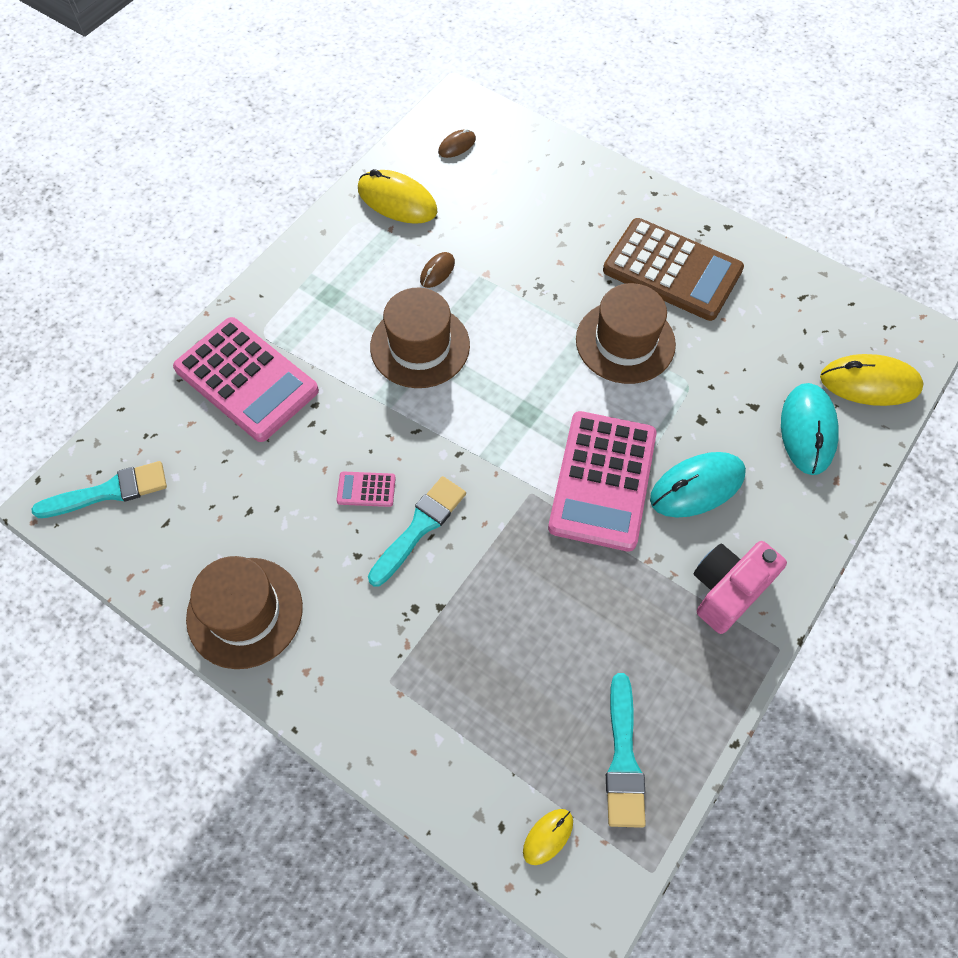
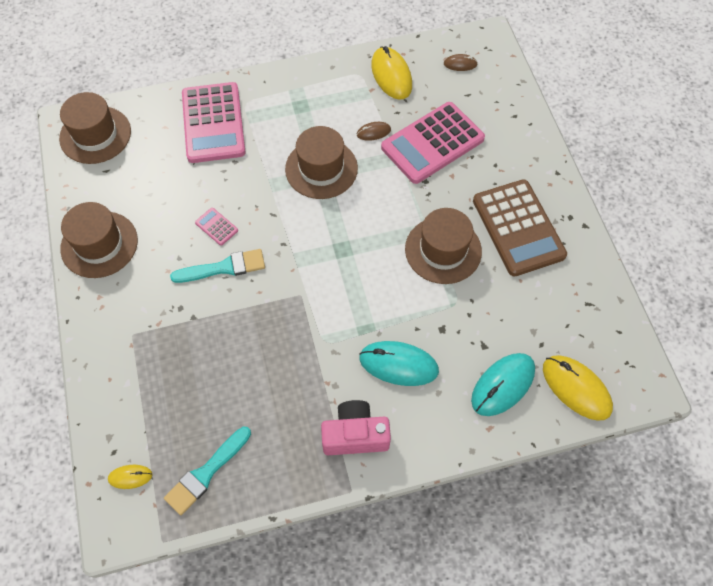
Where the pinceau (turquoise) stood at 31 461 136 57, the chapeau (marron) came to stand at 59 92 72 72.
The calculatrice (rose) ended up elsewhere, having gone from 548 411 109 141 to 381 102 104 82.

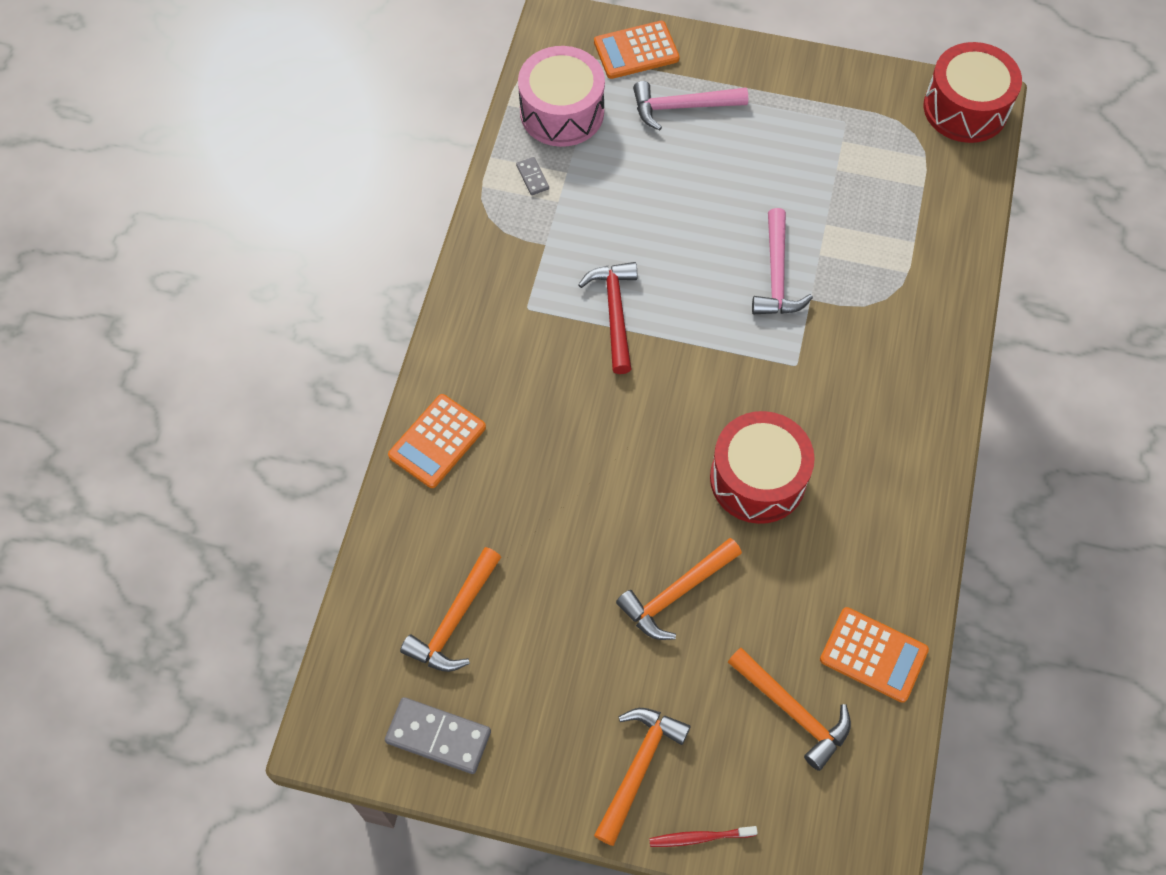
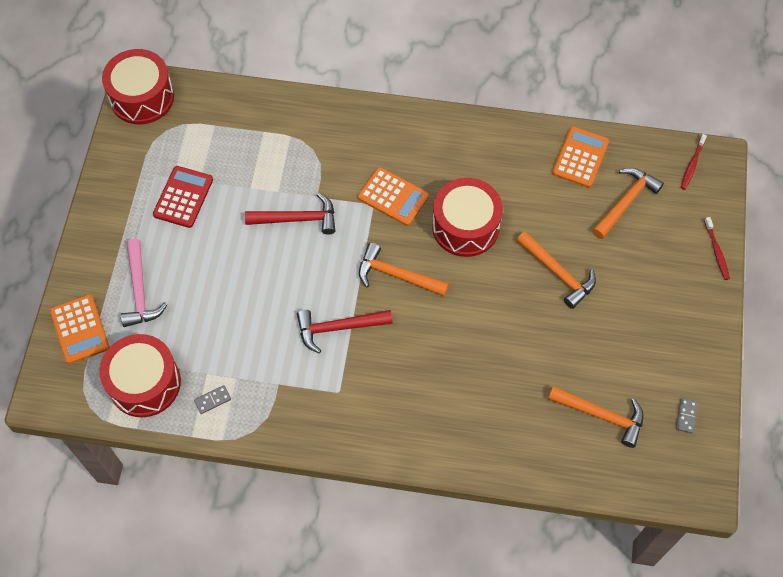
What was the tambour (rose) at 518 46 87 101 turned into the tambour (rouge) at 99 334 82 83.
The second view gained the calculatrice (rouge) at 153 166 60 62.
What was the marteau (rose) at 752 208 61 106 turned into the marteau (rouge) at 245 193 90 42.
The calculatrice (orange) ended up elsewhere, having gone from 388 394 98 94 to 358 167 71 59.
The marteau (orange) ended up elsewhere, having gone from 594 708 97 138 to 359 243 90 53.
The size of the domino (gris) at 385 697 106 77 changed by a factor of 0.51.
The second view gained the brosse à dents (rouge) at 681 134 26 56.

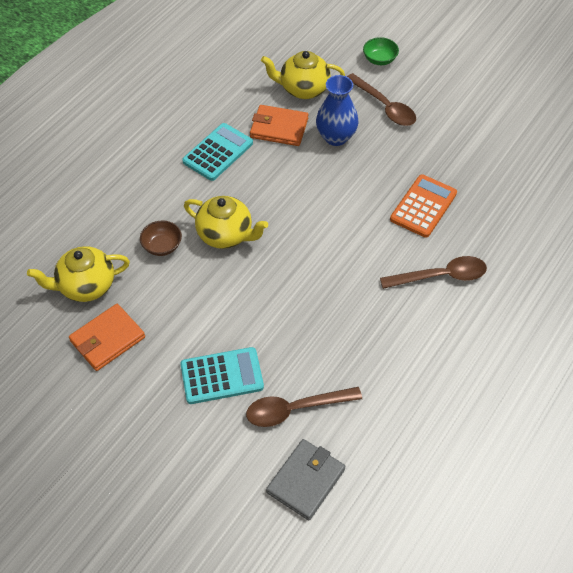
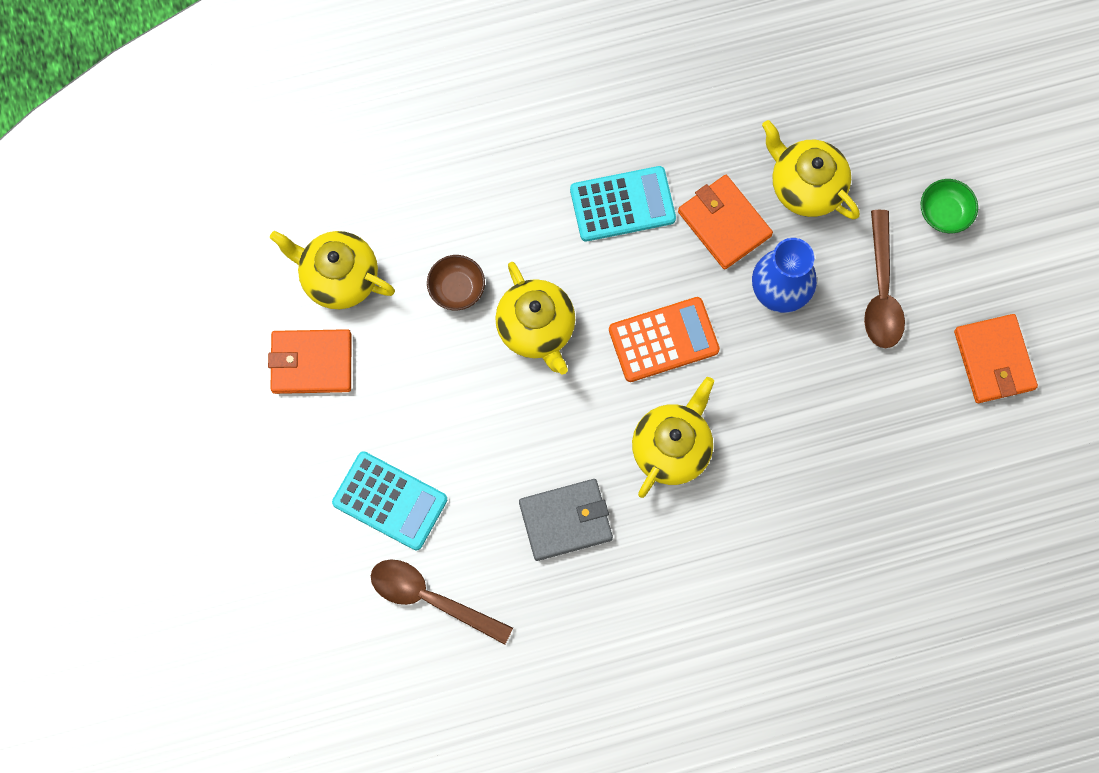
The portefeuille (gris) ended up elsewhere, having gone from 266 439 80 82 to 519 479 94 82.
The calculatrice (orange) ended up elsewhere, having gone from 390 174 67 64 to 609 297 111 85.
The second view gained the théière (jaune) at 632 377 82 121.
The second view gained the portefeuille (orange) at 954 314 84 89.
The second view lost the cuillère (marron) at 380 256 107 33.

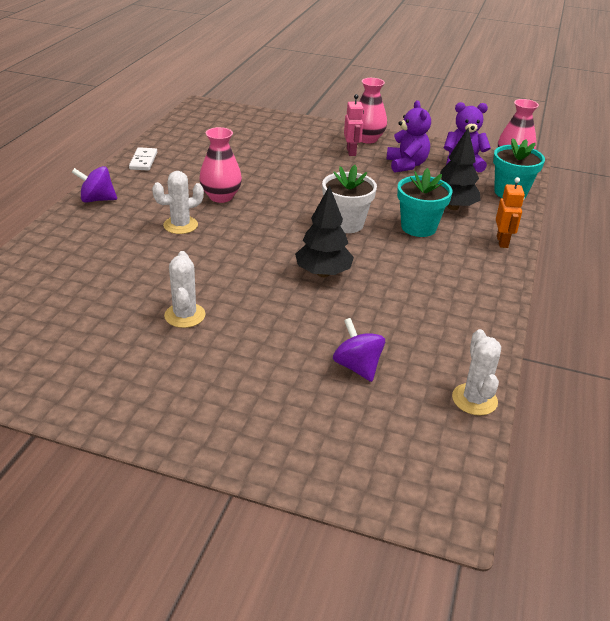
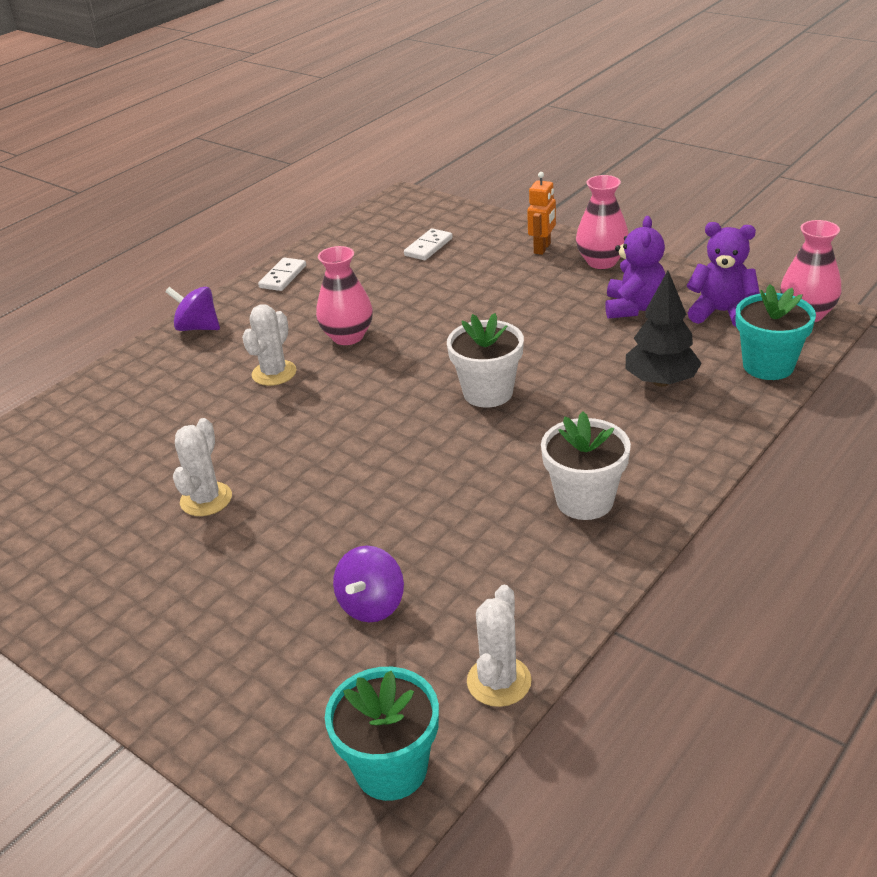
The cactus (blanc) at 152 171 52 63 ended up facing another way, 60 degrees counterclockwise from before.
The pot de fleurs (turquoise) ended up elsewhere, having gone from 397 168 56 69 to 325 667 114 134.
The toupie (violet) at 333 318 52 64 ended up facing another way, 150 degrees counterclockwise from before.
The second view gained the domino (blanc) at 404 228 49 32.
The robot (orange) ended up elsewhere, having gone from 496 177 29 71 to 527 172 29 83.
The second view gained the pot de fleurs (blanc) at 541 412 90 108.
The second view lost the arbre (noir) at 295 185 59 92.
The second view lost the robot (rose) at 344 94 20 62.

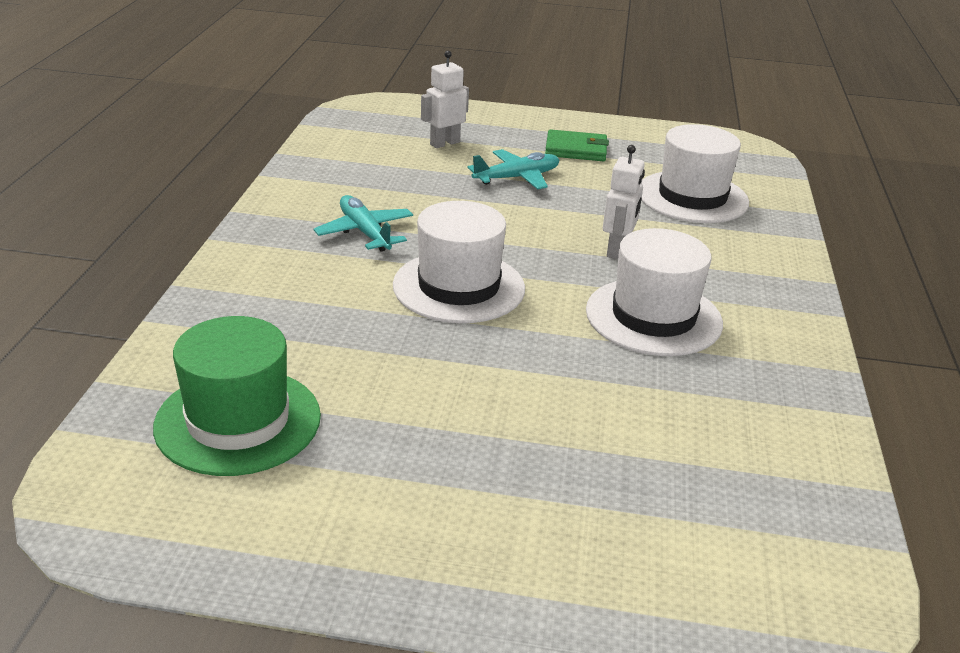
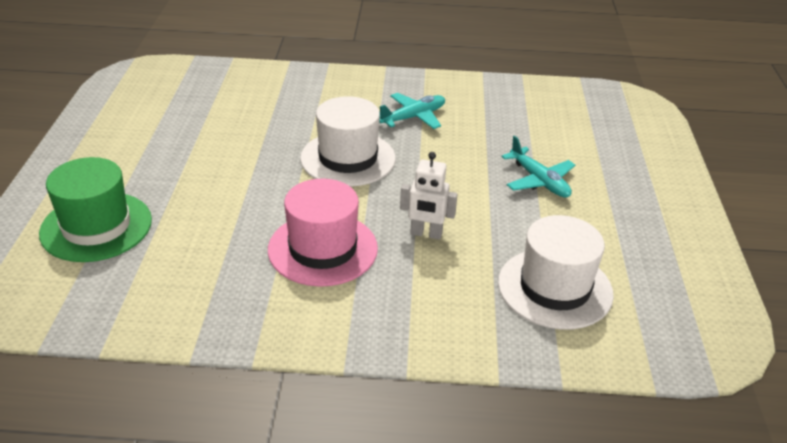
The chapeau (vert) ended up elsewhere, having gone from 153 316 168 160 to 39 157 113 105.
What was the chapeau (blanc) at 586 228 137 128 turned into the chapeau (rose) at 268 179 110 108.
The second view lost the robot (blanc) at 421 51 48 97.
The second view lost the portefeuille (vert) at 545 129 64 32.

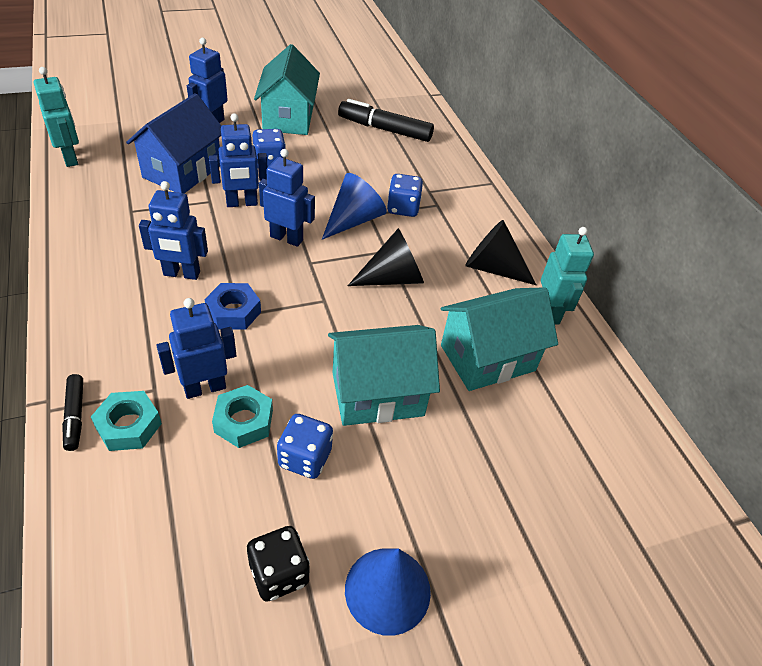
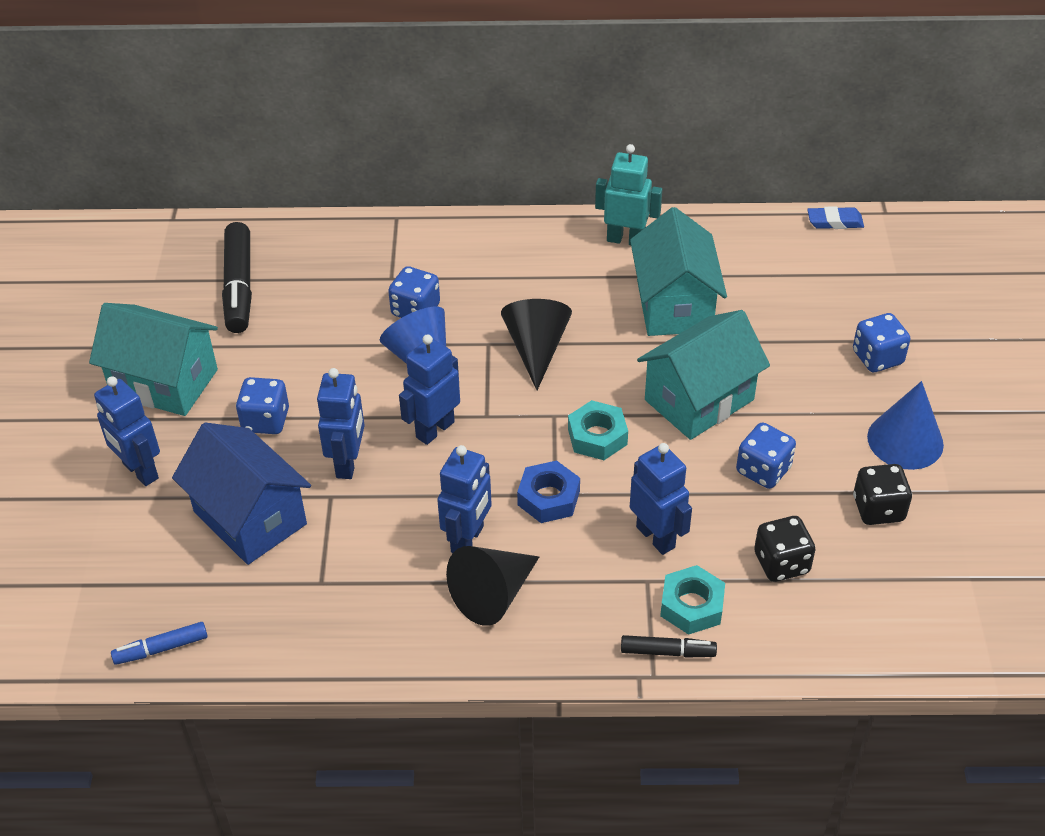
Where the robot (turquoise) stood at 34 67 45 100, the feutre (bleu) came to stand at 111 622 97 43.
The feutre (noir) at 338 99 96 43 ended up facing another way, 45 degrees counterclockwise from before.
The cône (noir) ended up elsewhere, having gone from 465 220 71 65 to 446 546 93 80.
The écrou (turquoise) ended up elsewhere, having gone from 212 385 61 63 to 568 400 60 60.
The robot (bleu) at 156 298 80 101 ended up facing another way, 150 degrees clockwise from before.
The maison (turquoise) at 328 325 112 101 ended up facing another way, 45 degrees clockwise from before.
The second view gained the dé (noir) at 754 516 62 66.
The second view gained the gomme (bleu) at 807 206 57 23.
The second view gained the dé (bleu) at 853 313 57 59.

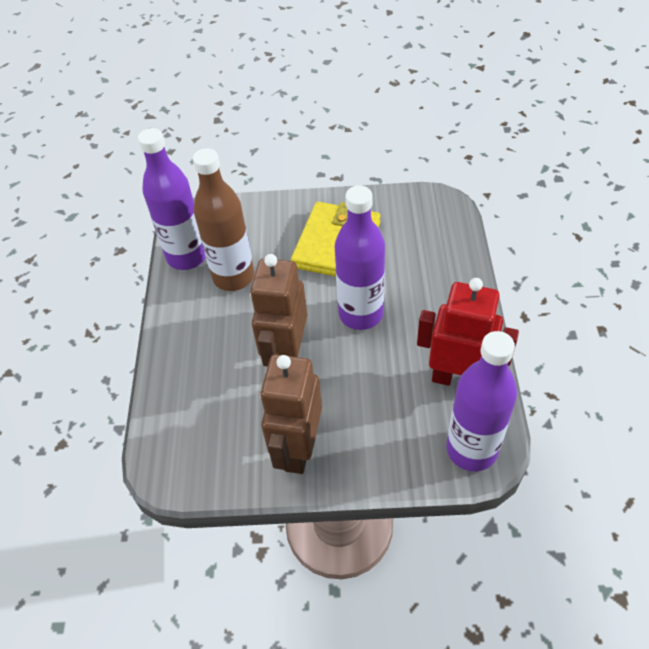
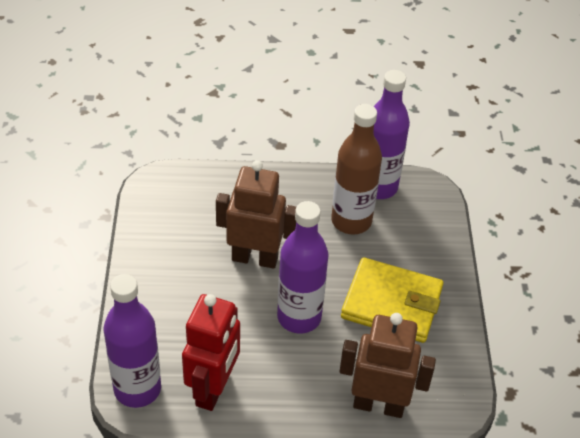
The robot (marron) ended up elsewhere, having gone from 260 354 62 120 to 339 313 97 105.

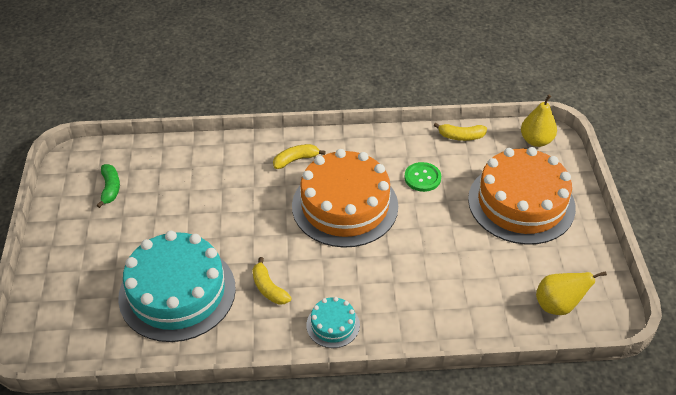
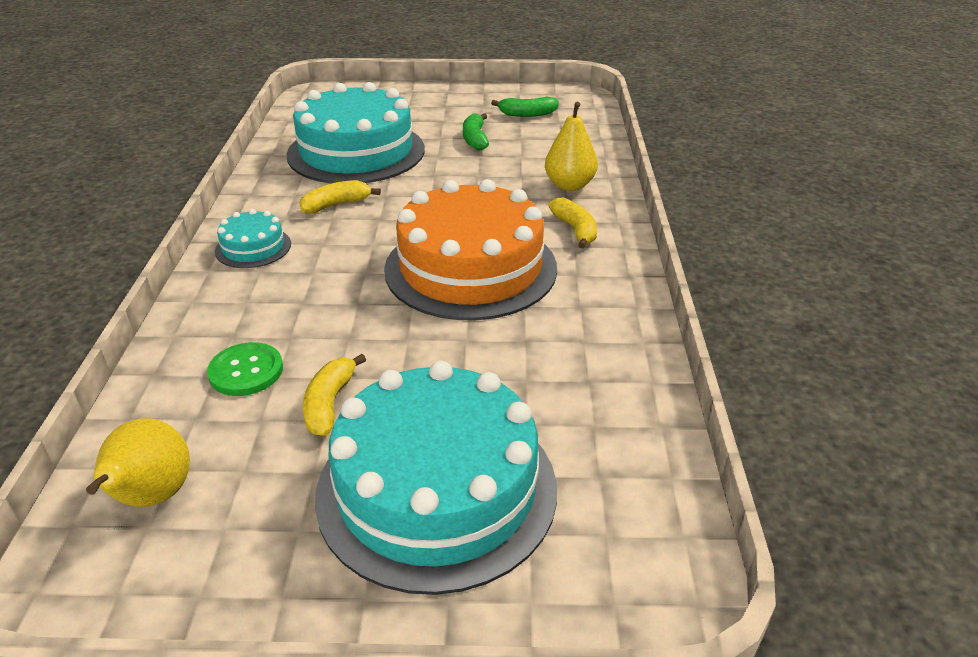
The bouton (vert) ended up elsewhere, having gone from 404 162 37 30 to 207 342 76 54.
The banane (jaune) ended up elsewhere, having gone from 433 123 54 18 to 303 354 63 82.
What was the gâteau (orange) at 468 147 108 98 turned into the gâteau (turquoise) at 315 361 242 234.
The second view gained the banane (vert) at 463 113 26 37.
The poire (jaune) ended up elsewhere, having gone from 521 94 36 53 to 545 102 53 89.

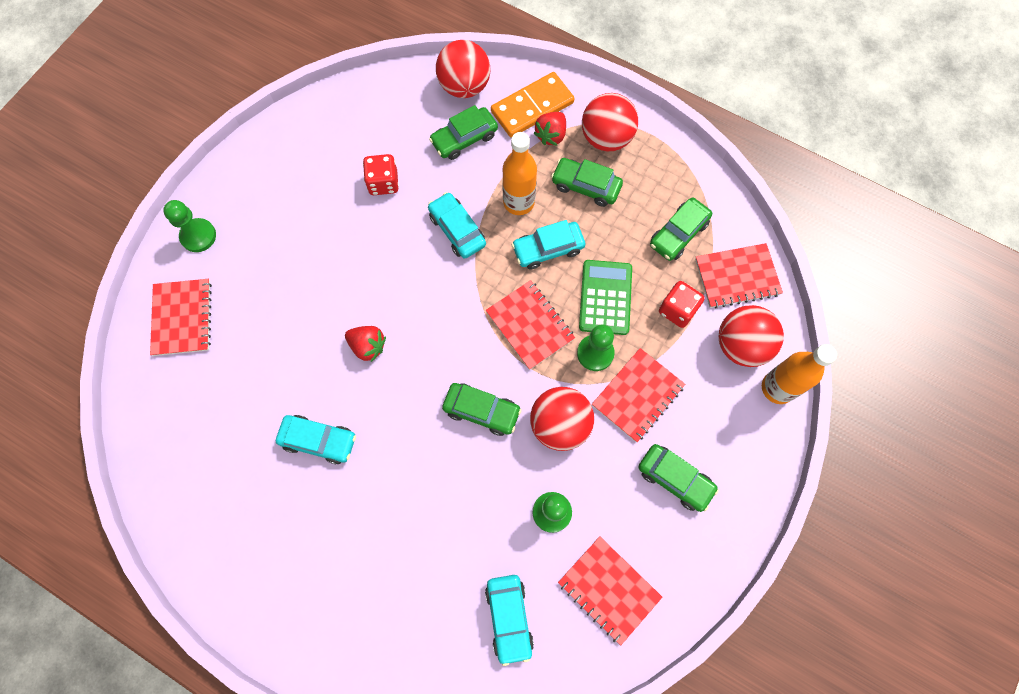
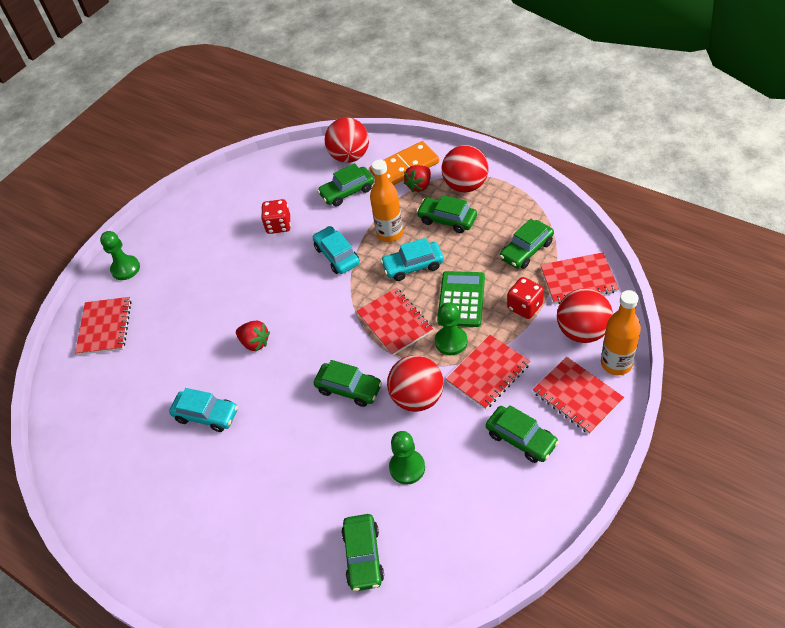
What was the voiture (turquoise) at 485 575 49 91 turned into the voiture (vert) at 341 514 43 77.
The carnet (rouge) ended up elsewhere, having gone from 558 536 105 109 to 533 357 91 77.

